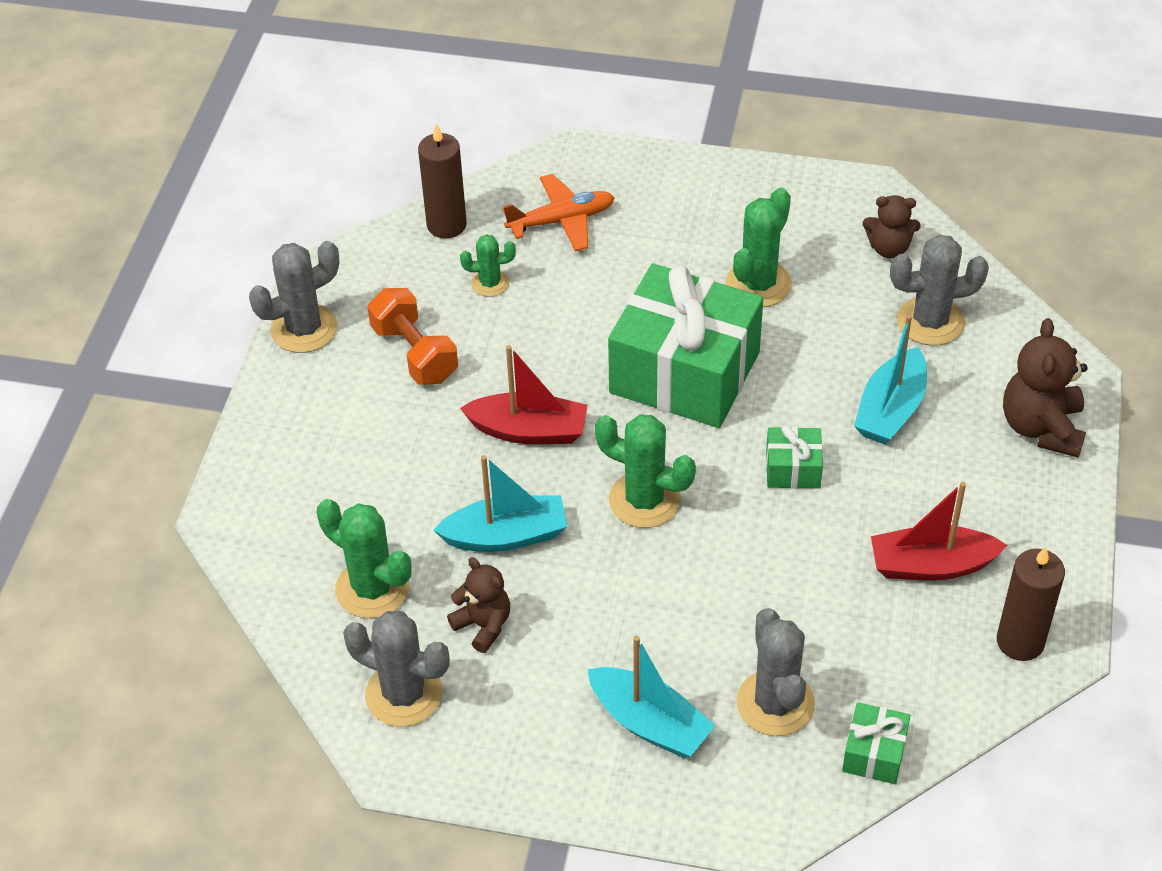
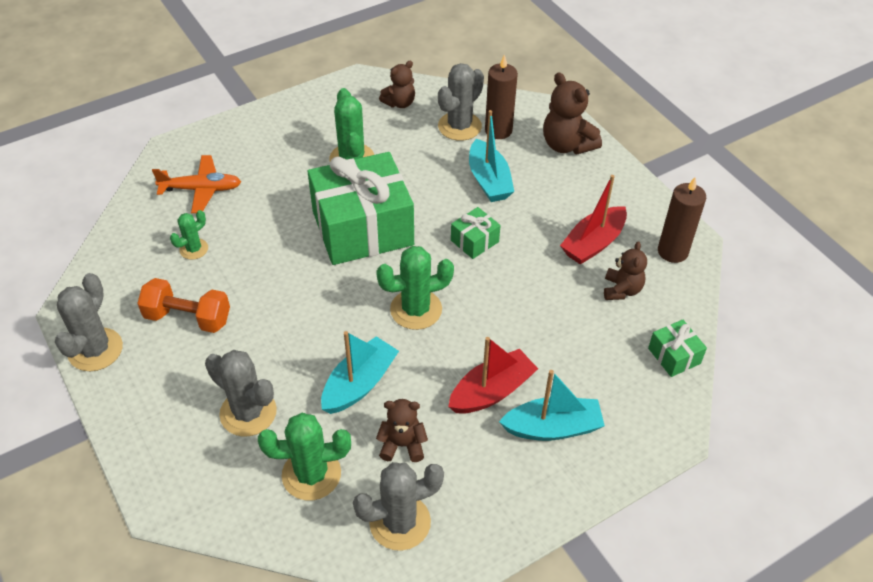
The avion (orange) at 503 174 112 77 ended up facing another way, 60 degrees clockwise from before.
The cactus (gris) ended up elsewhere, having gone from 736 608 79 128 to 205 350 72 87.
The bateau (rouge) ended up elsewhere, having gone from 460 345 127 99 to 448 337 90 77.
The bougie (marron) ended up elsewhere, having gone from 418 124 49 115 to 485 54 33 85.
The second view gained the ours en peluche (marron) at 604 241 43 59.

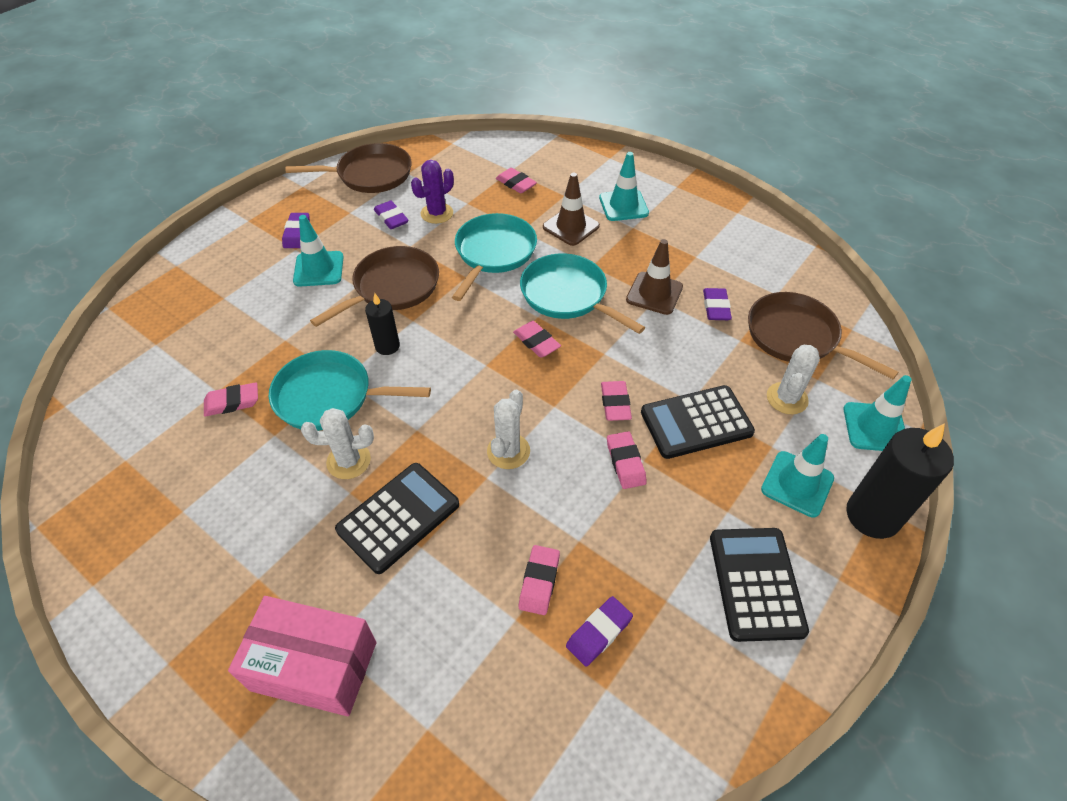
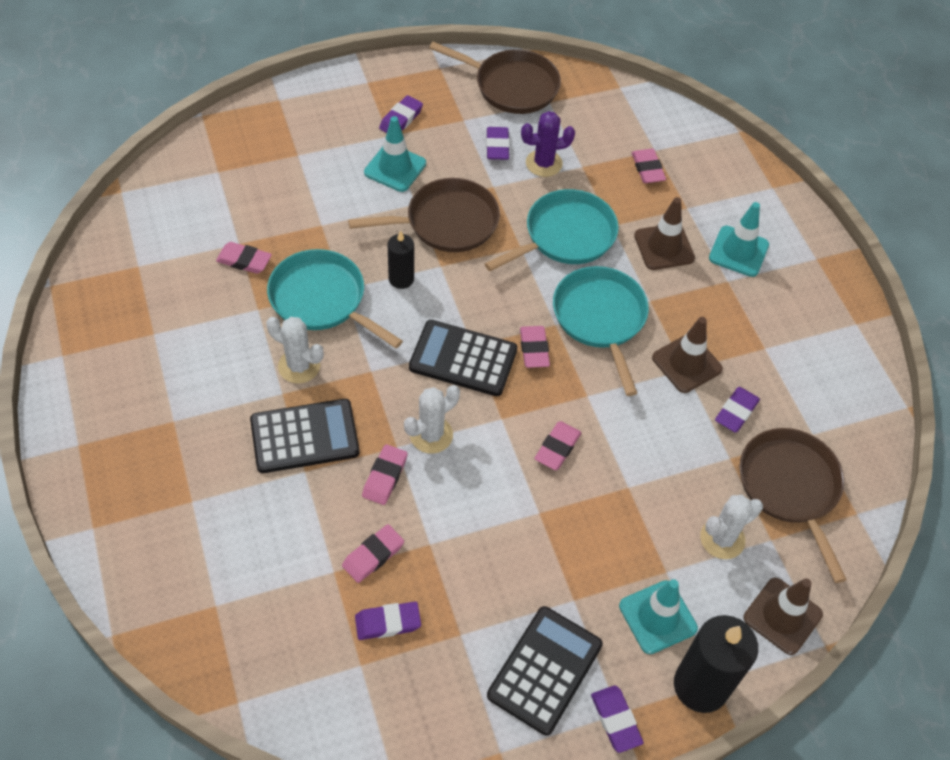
The gomme (rose) ended up elsewhere, having gone from 607 431 40 58 to 362 444 46 61.
The calculatrice (noir) ended up elsewhere, having gone from 641 385 114 74 to 409 320 108 76.
The second view gained the gomme (violet) at 591 685 53 68.
What was the cône de chantier (turquoise) at 843 375 68 76 turned into the cône de chantier (marron) at 743 578 80 77.
The second view lost the boîte (rose) at 228 596 148 120.

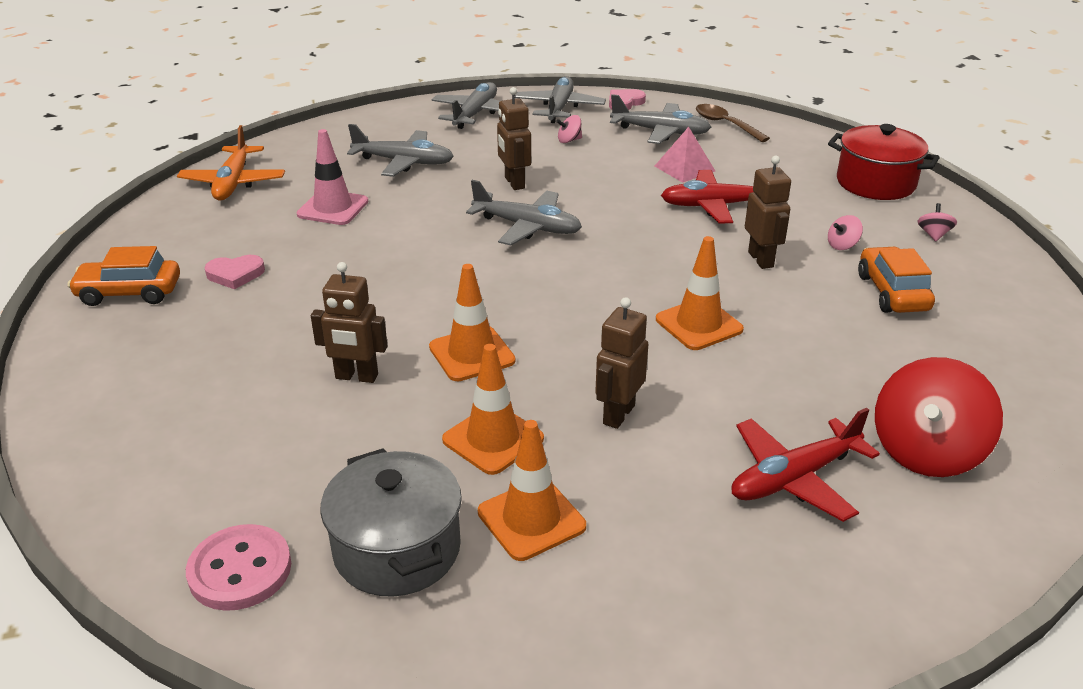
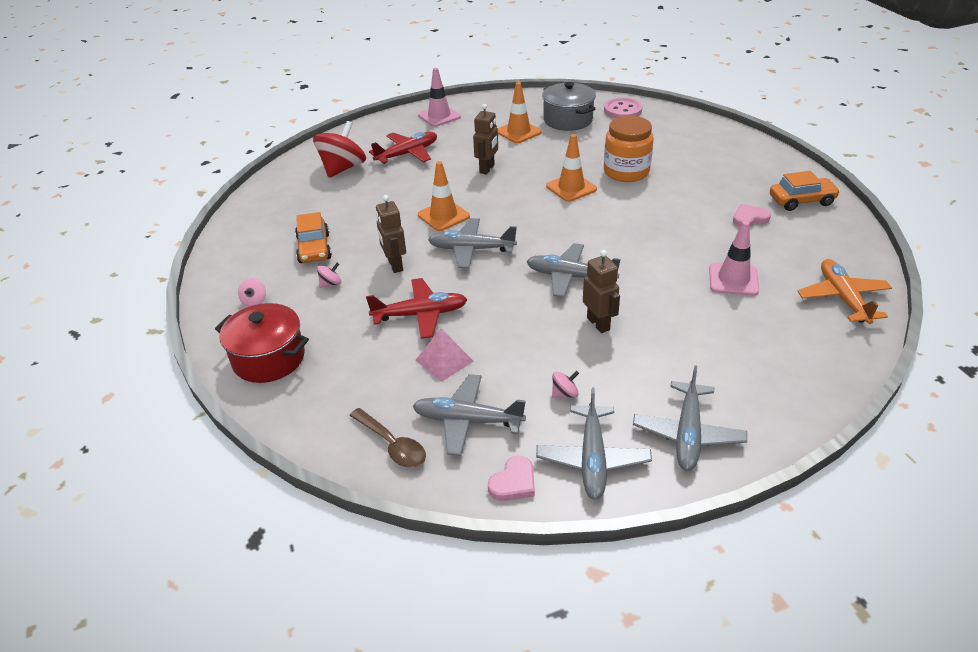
The second view gained the cône de chantier (rose) at 418 68 43 59.
The avion (gris) ended up elsewhere, having gone from 347 124 107 53 to 428 218 89 50.
Where the robot (marron) stood at 311 262 77 121, the bocal (orange) came to stand at 604 116 50 66.
The second view lost the cône de chantier (orange) at 442 344 102 131.

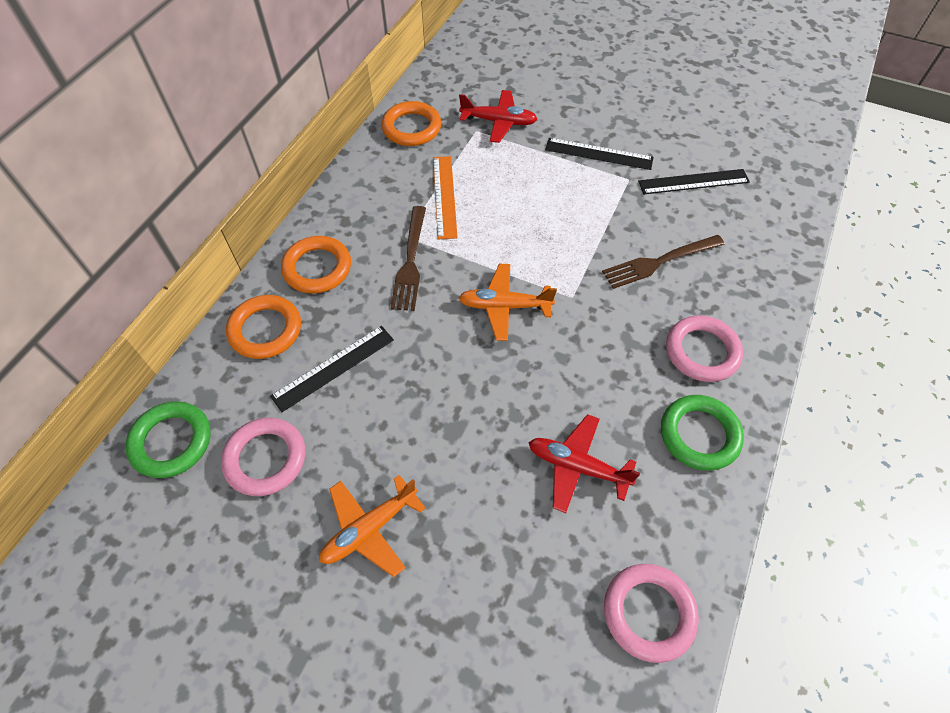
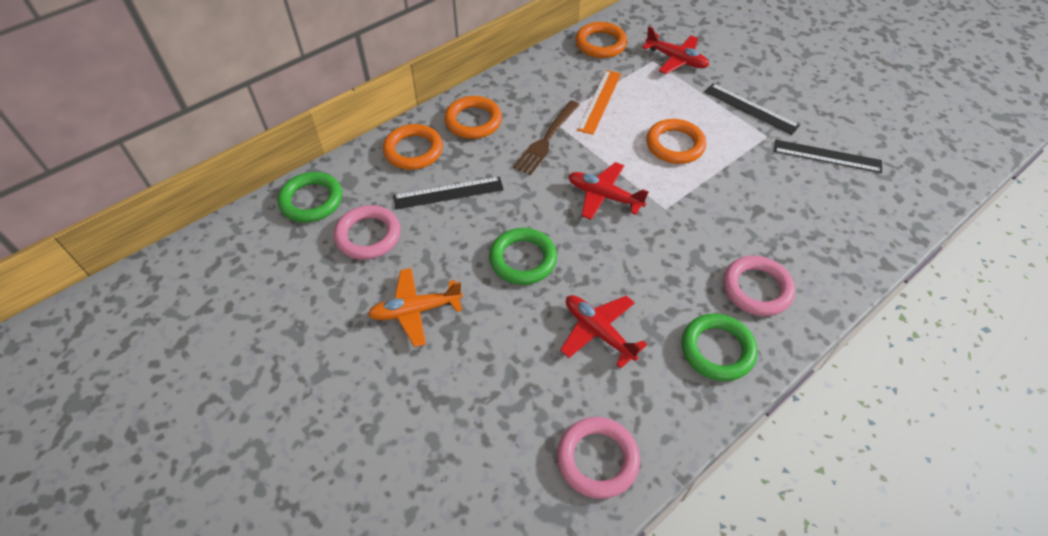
The second view gained the anneau (vert) at 489 228 68 57.
What was the avion (orange) at 459 264 98 77 turned into the avion (rouge) at 568 162 81 58.
The second view gained the anneau (orange) at 646 119 60 45.
The second view lost the fourchette (marron) at 602 235 123 54.

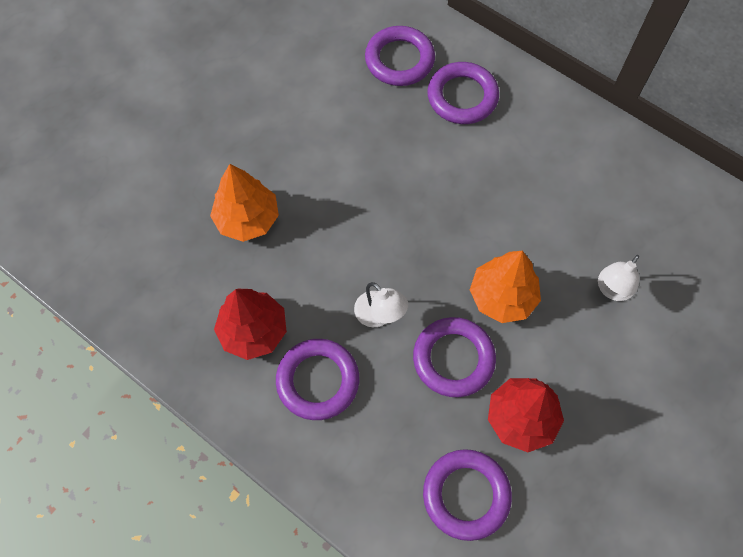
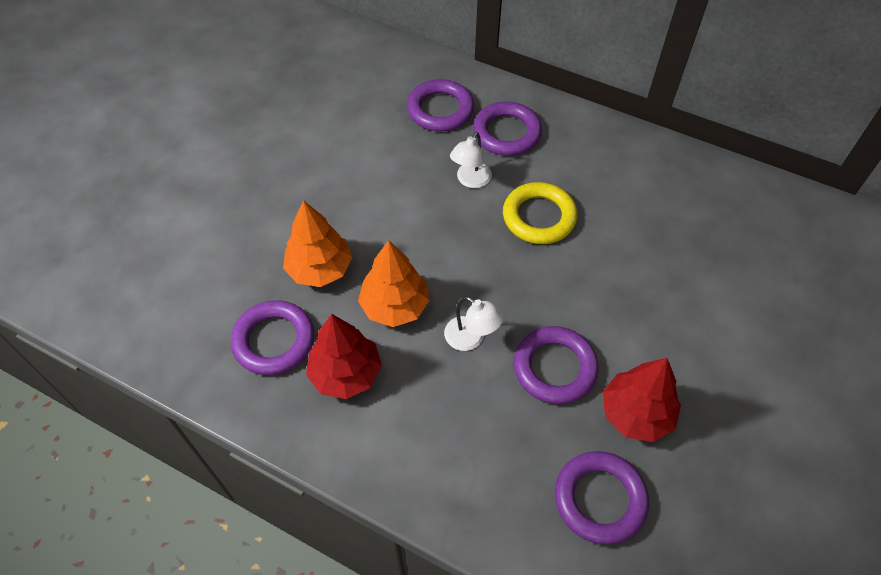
The anneau (violet) ended up elsewhere, having gone from 276 339 83 81 to 231 300 83 75.
The arbre (orange) ended up elsewhere, having gone from 470 251 71 72 to 358 240 72 87.
The lampe (blanc) ended up elsewhere, having gone from 598 255 41 46 to 450 132 42 56.
The second view gained the anneau (jaune) at 503 182 74 62.

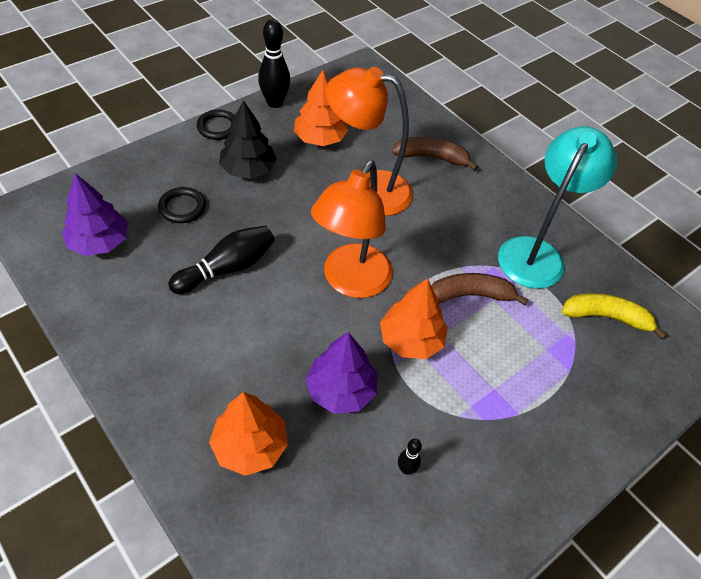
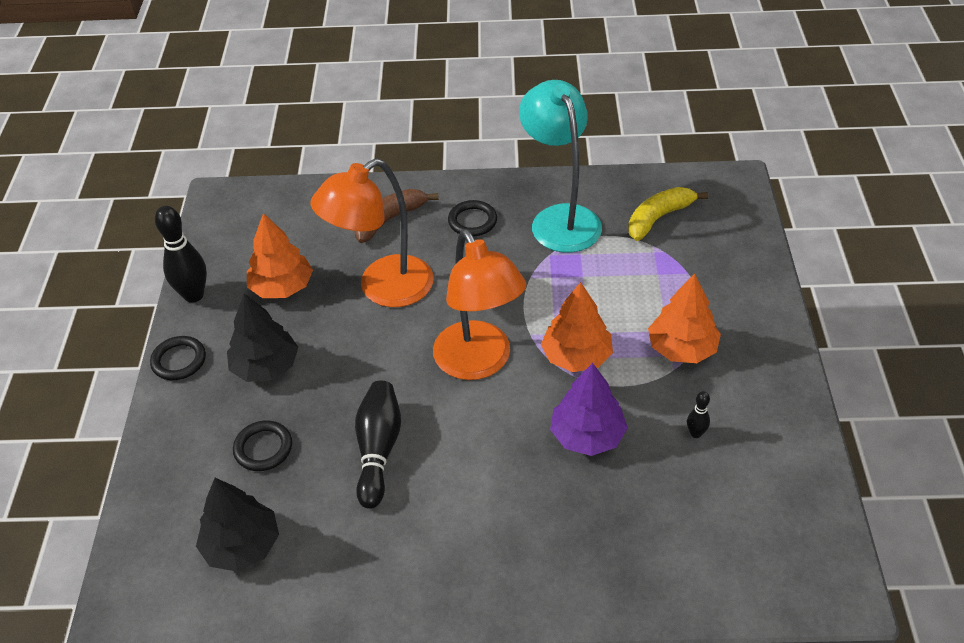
What was the arbre (violet) at 62 173 66 83 turned into the arbre (noir) at 196 478 83 94.
The second view gained the anneau (noir) at 448 200 49 36.
The arbre (orange) ended up elsewhere, having gone from 209 392 79 84 to 648 273 73 90.
The second view lost the banane (marron) at 431 273 97 32.

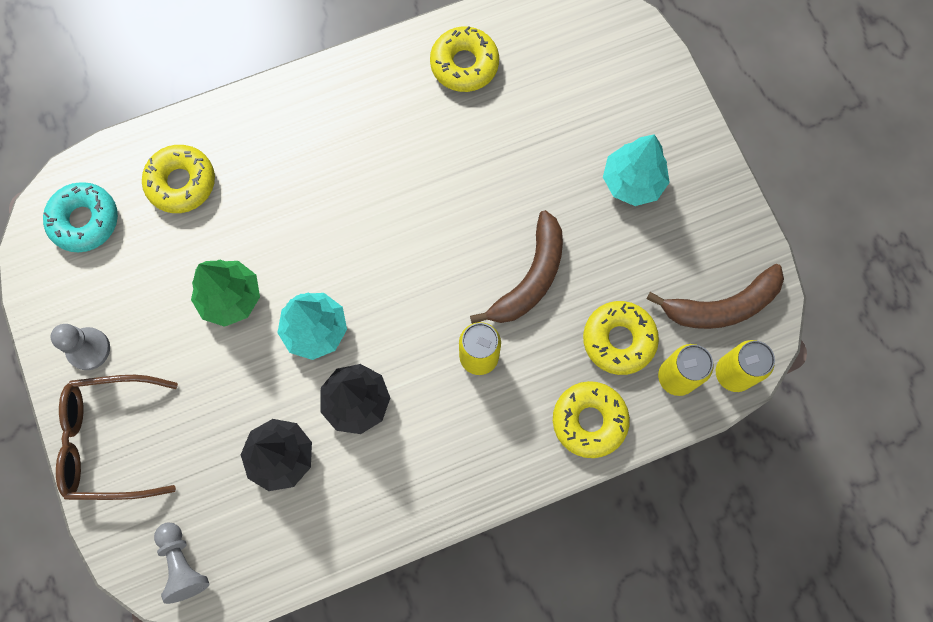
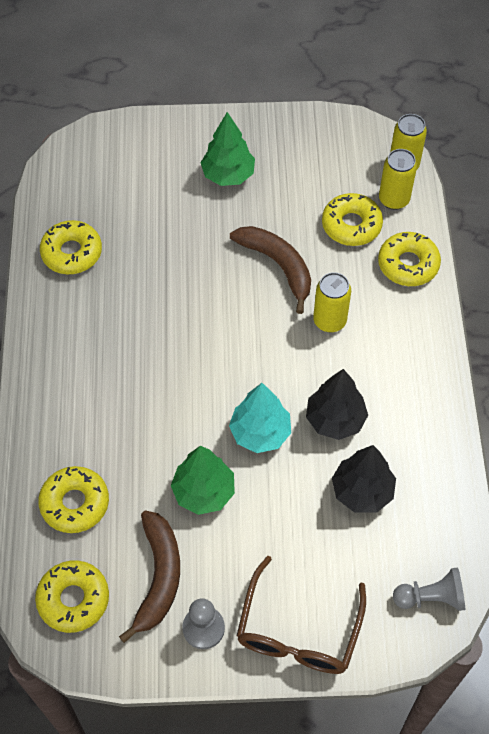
What was the beignet (turquoise) at 43 182 75 70 turned into the beignet (jaune) at 35 560 74 73.
The banane (marron) ended up elsewhere, having gone from 647 264 137 65 to 119 510 61 133.
What was the arbre (turquoise) at 603 134 67 72 turned into the arbre (vert) at 200 112 55 74.

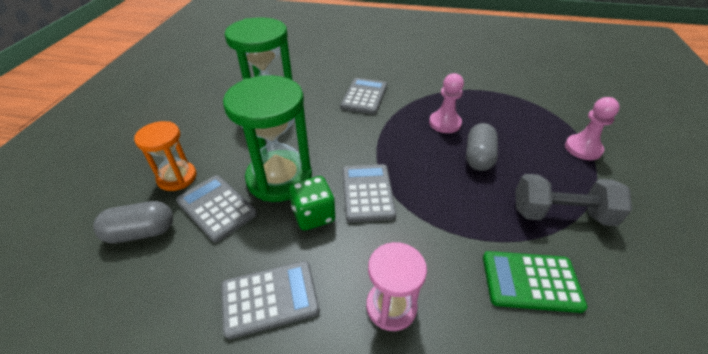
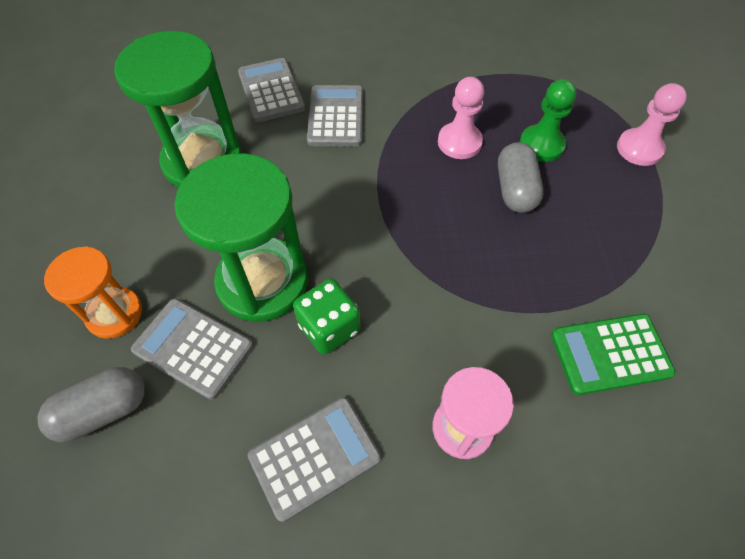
The calculatrice (gris) ended up elsewhere, having gone from 342 164 54 58 to 238 58 67 64.
The second view gained the pion (vert) at 520 79 56 83.
The second view lost the haltère (gris) at 515 174 117 52.

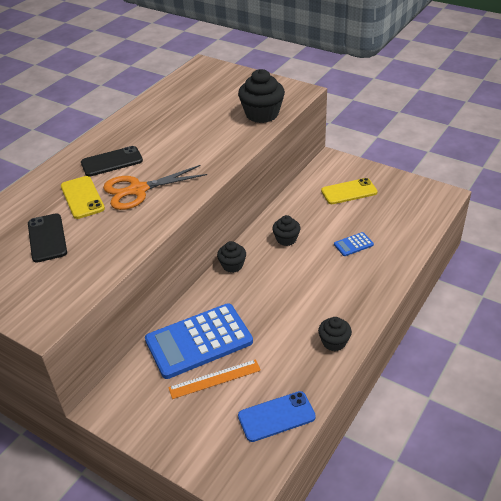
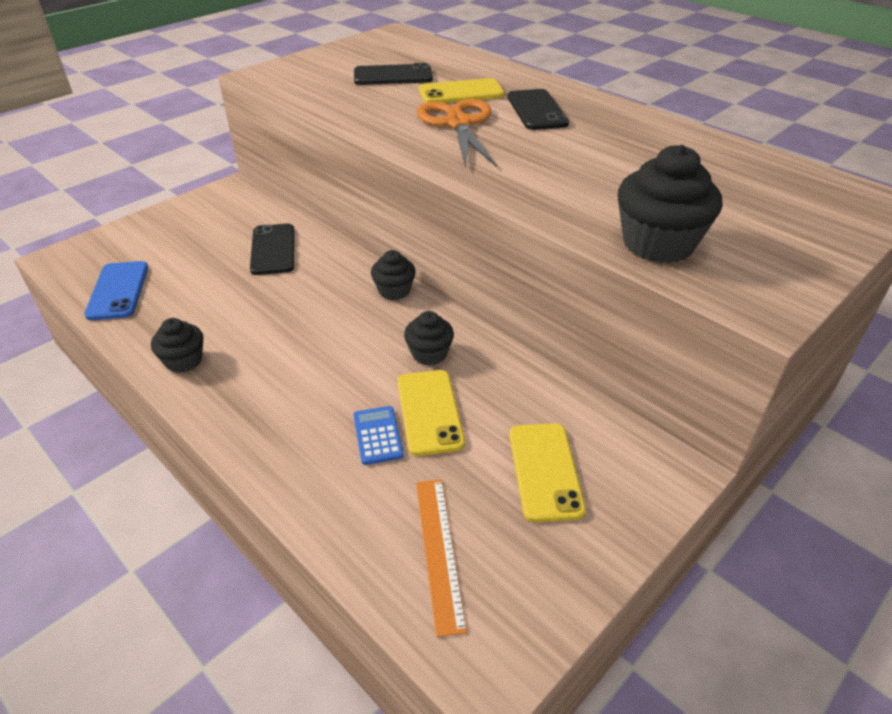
Where the calculatrice (bleu) stood at 145 303 108 76, the téléphone (noir) came to stand at 250 224 45 51.
The second view gained the téléphone (jaune) at 398 370 67 86.
The règle (orange) ended up elsewhere, having gone from 168 359 93 40 to 416 479 51 158.

